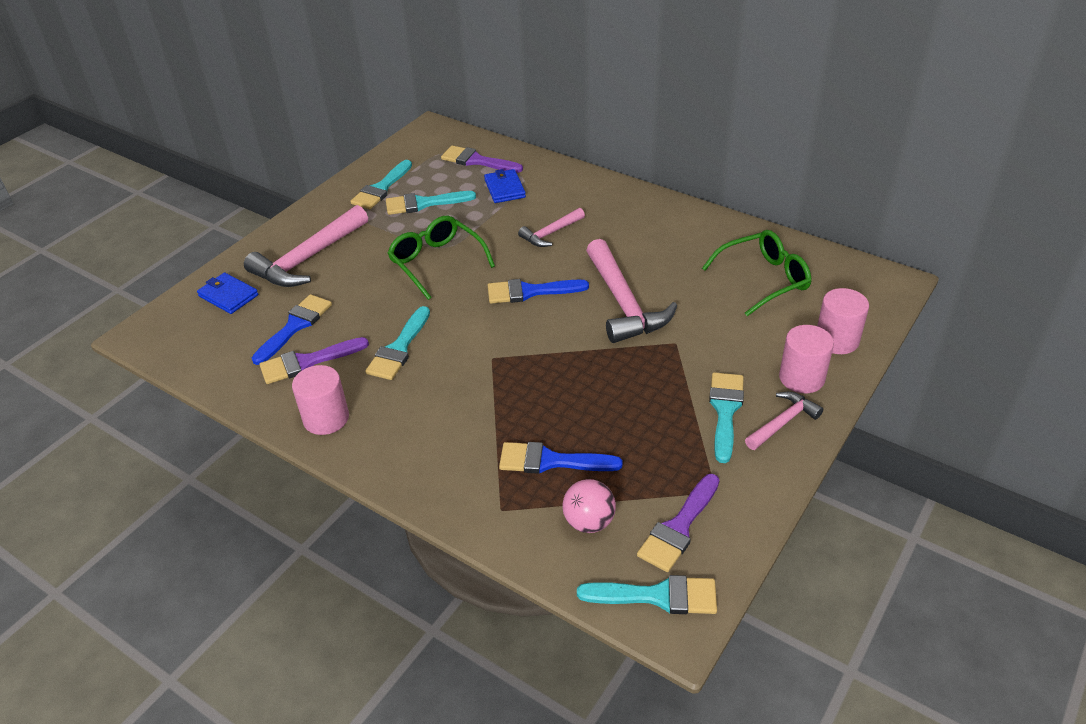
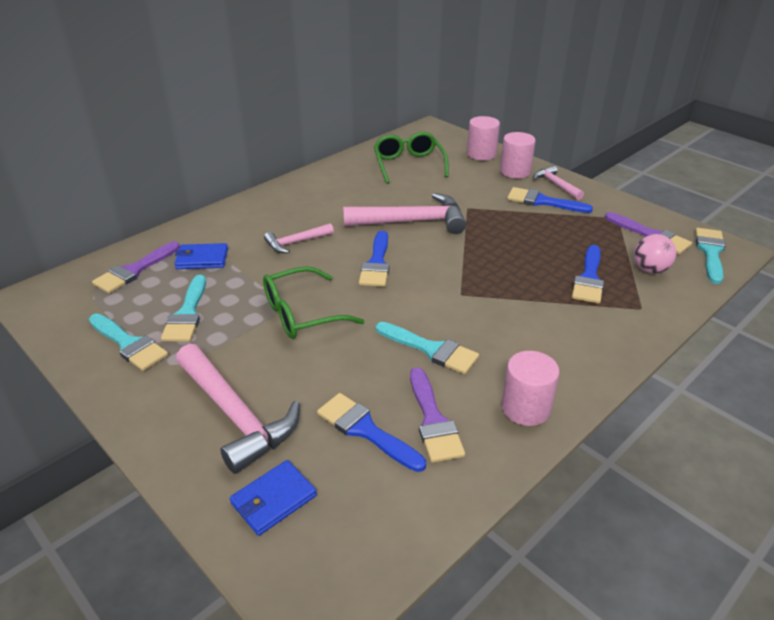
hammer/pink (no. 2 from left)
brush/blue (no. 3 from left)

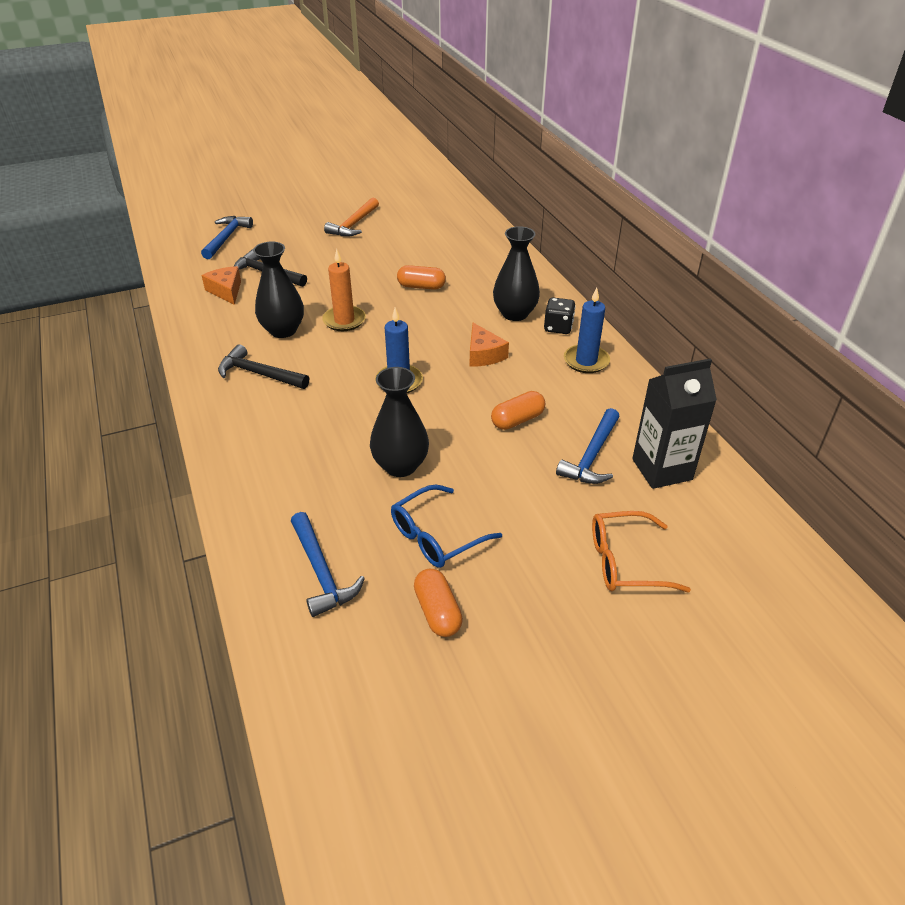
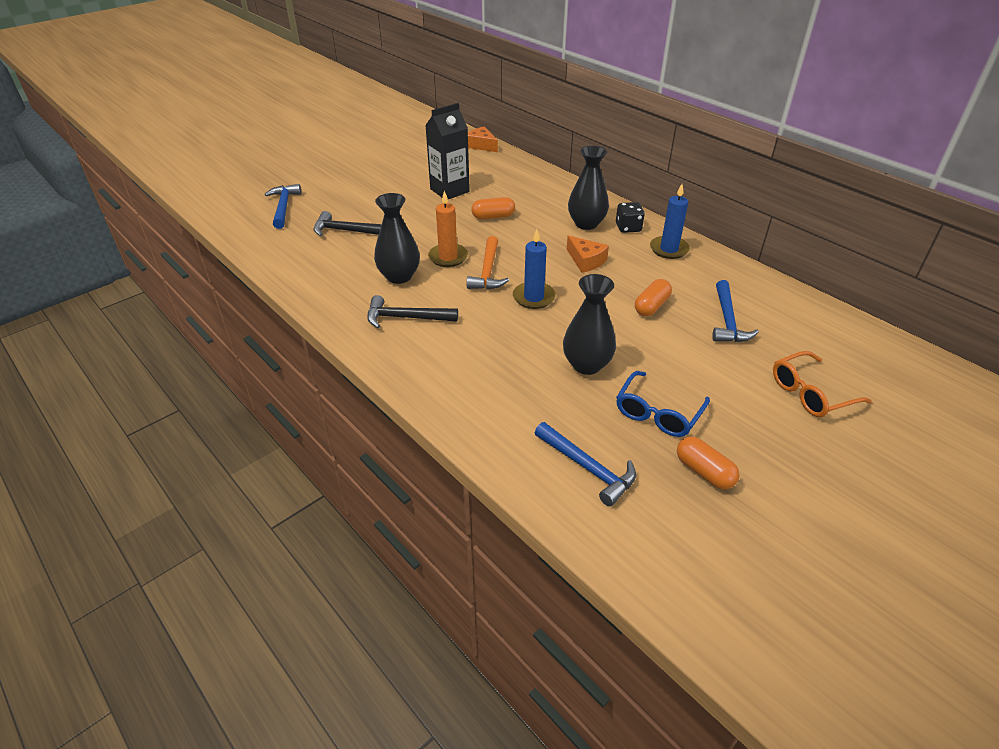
cheese/orange (no. 1 from left)
hammer/orange
carton/black

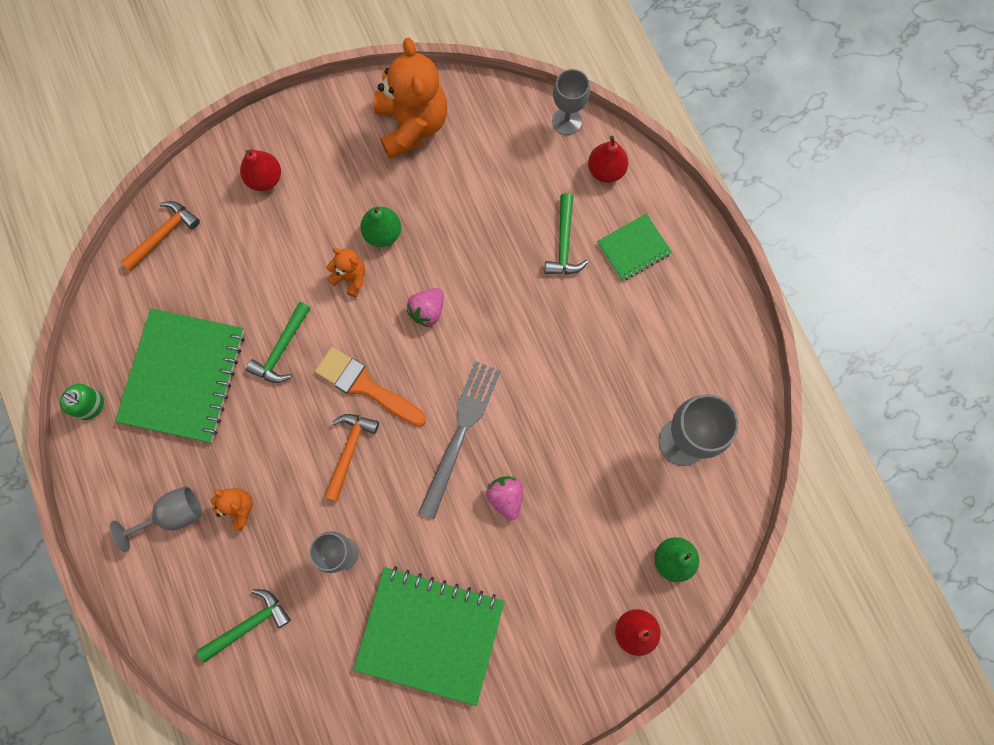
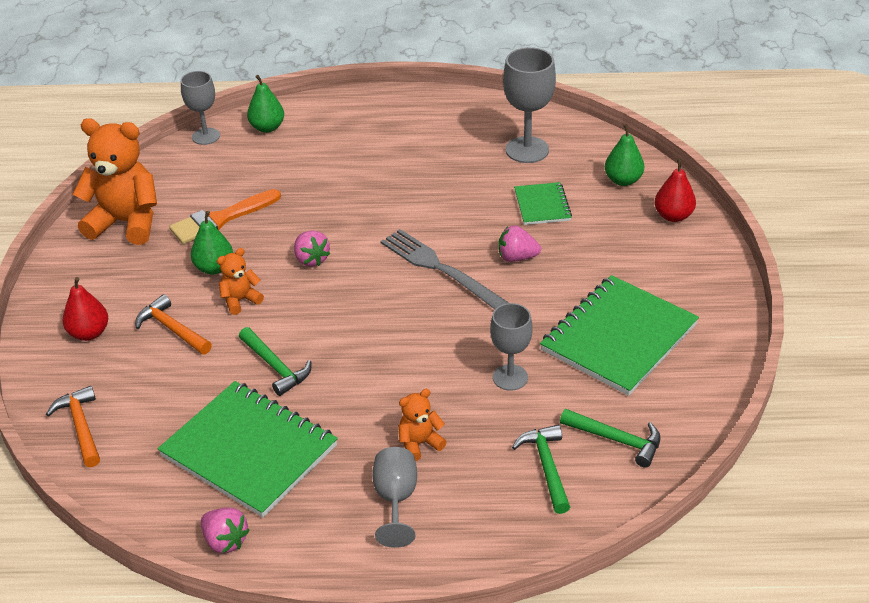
strawberry/pink (no. 1 from left)
brush/orange
hammer/orange (no. 2 from left)
hammer/green (no. 3 from left)
pear/green (no. 2 from left)
notebook/green (no. 2 from left)

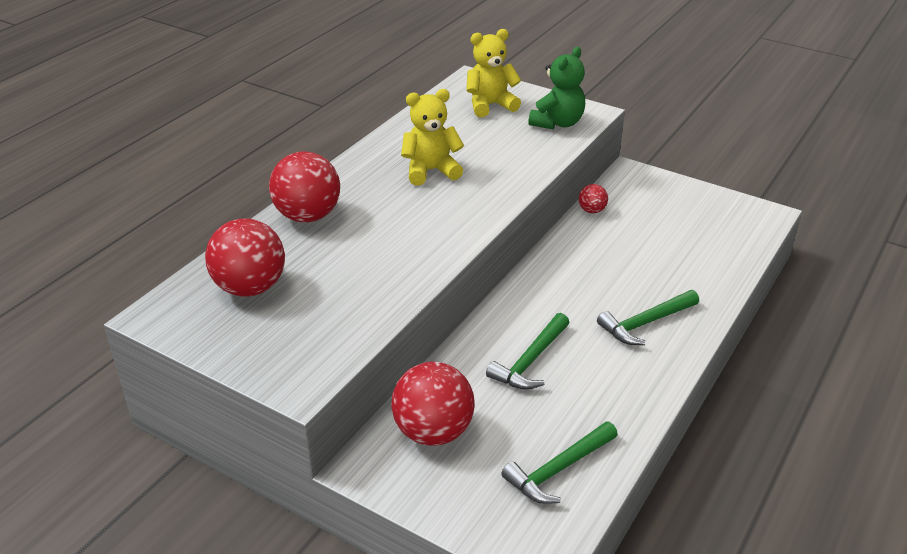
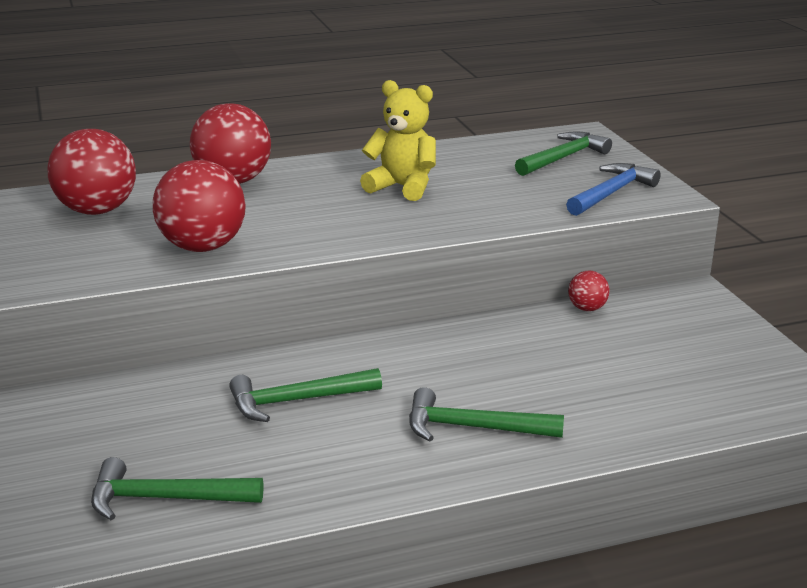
ball/red (no. 2 from left)
hammer/green (no. 4 from left)
hammer/blue

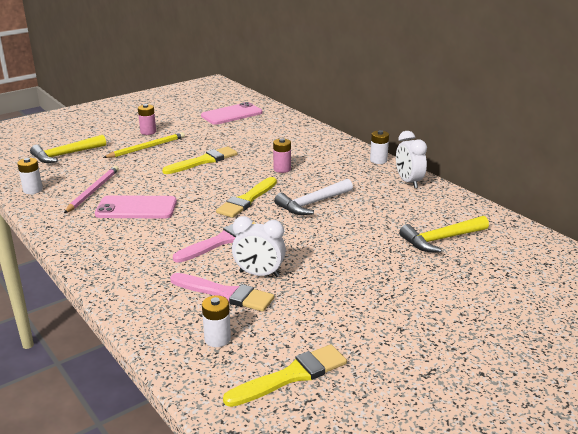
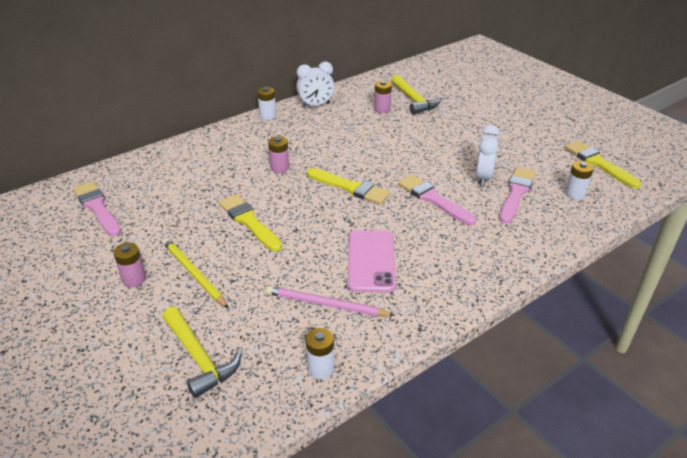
brush/pink (no. 1 from left)
hammer/white
battery/pink (no. 3 from left)

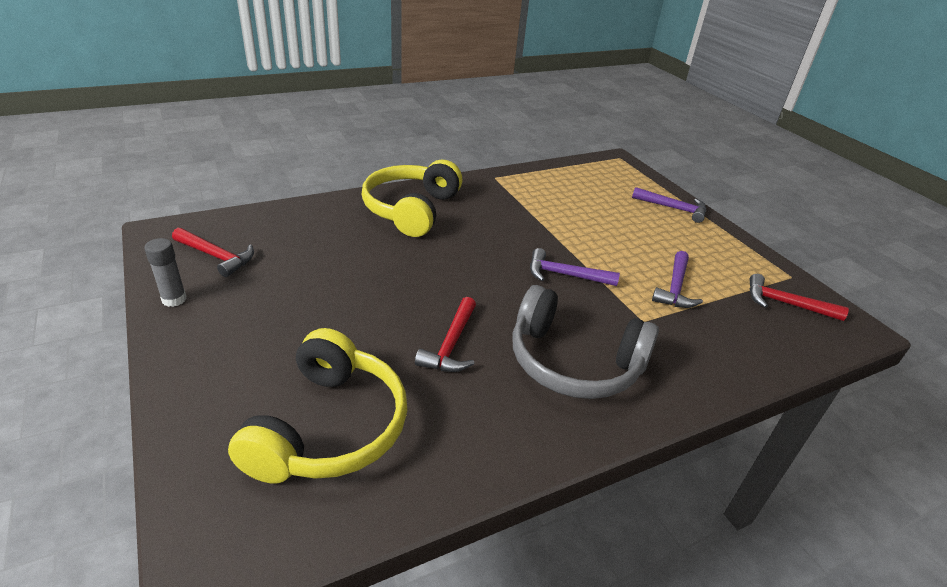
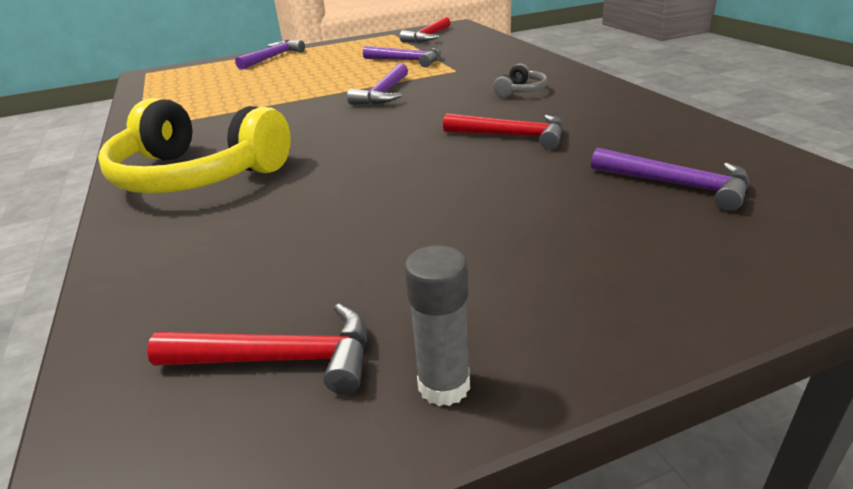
hammer/red (no. 1 from left)
hammer/purple (no. 4 from left)
headphones/grey

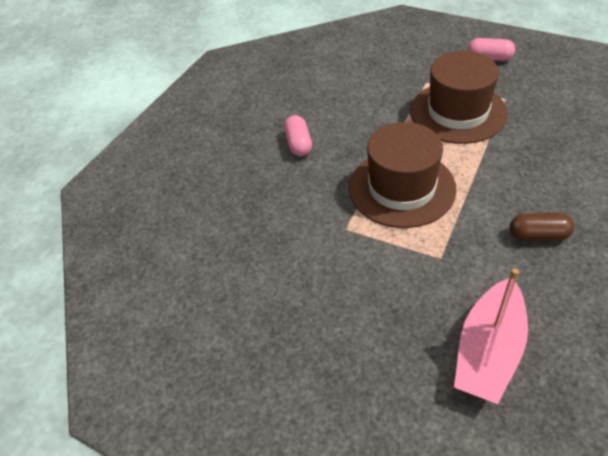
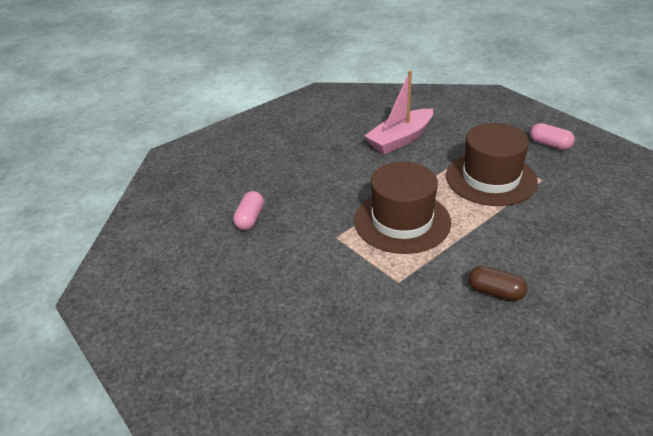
capsule/pink (no. 1 from left)
boat/pink

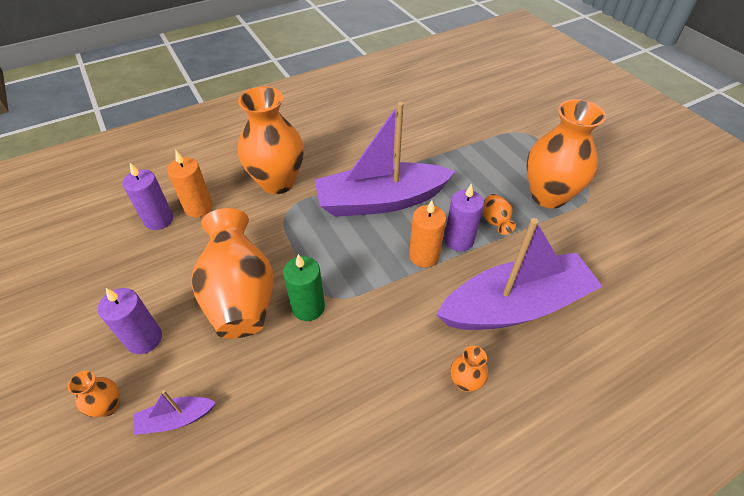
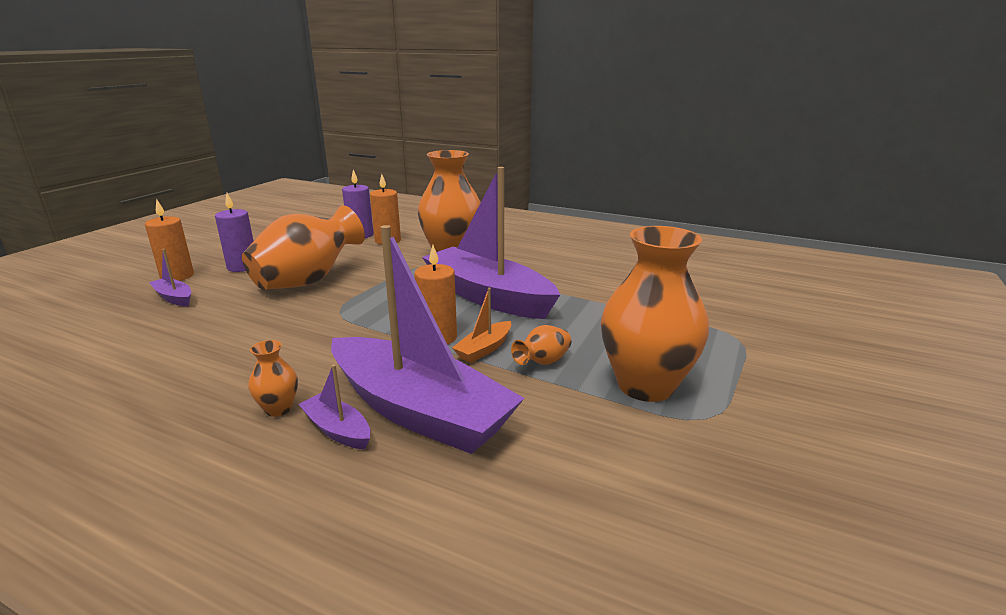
candle/orange (no. 1 from left)
candle/green
boat/orange
boat/purple (no. 2 from left)

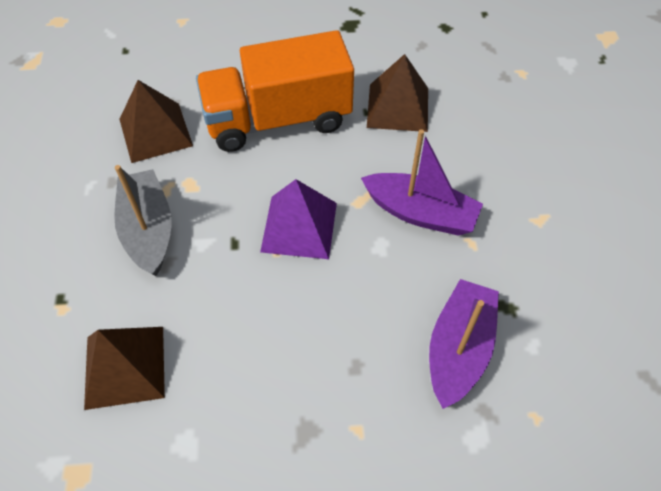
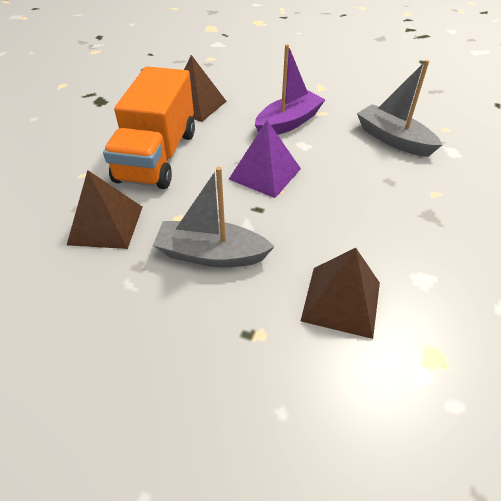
boat/grey (no. 2 from left)

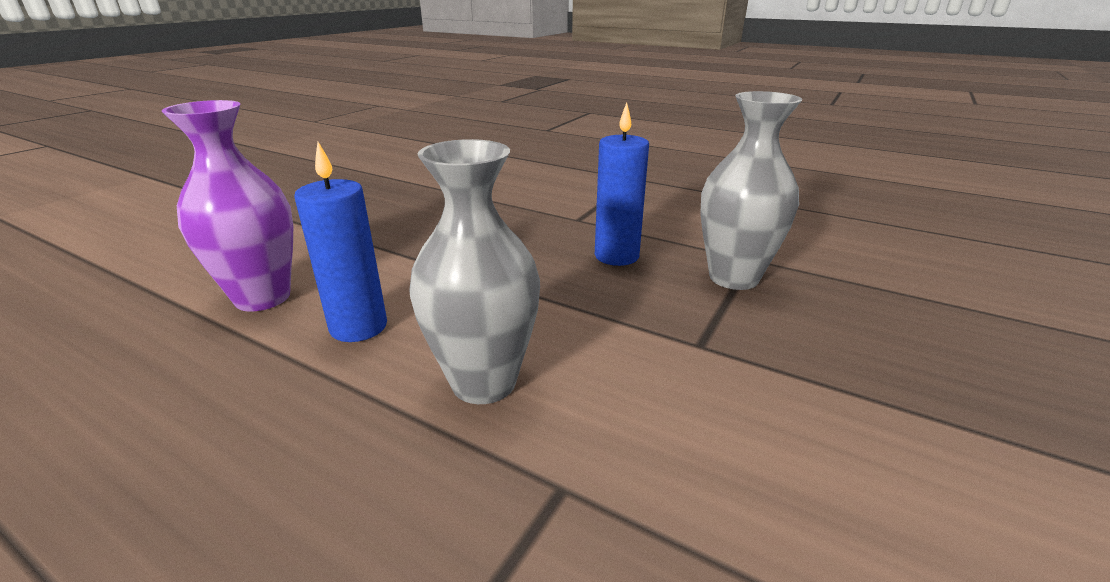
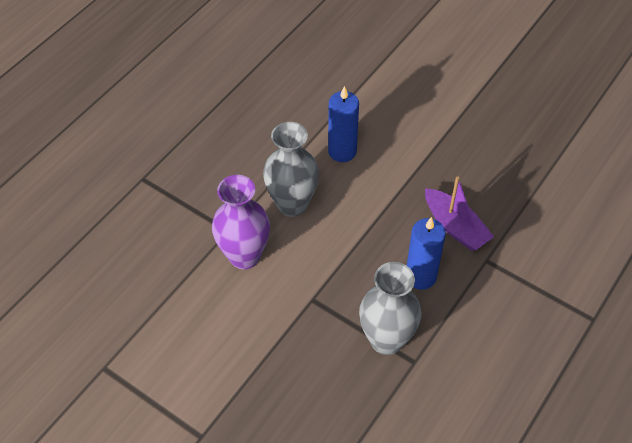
vase/purple
boat/purple

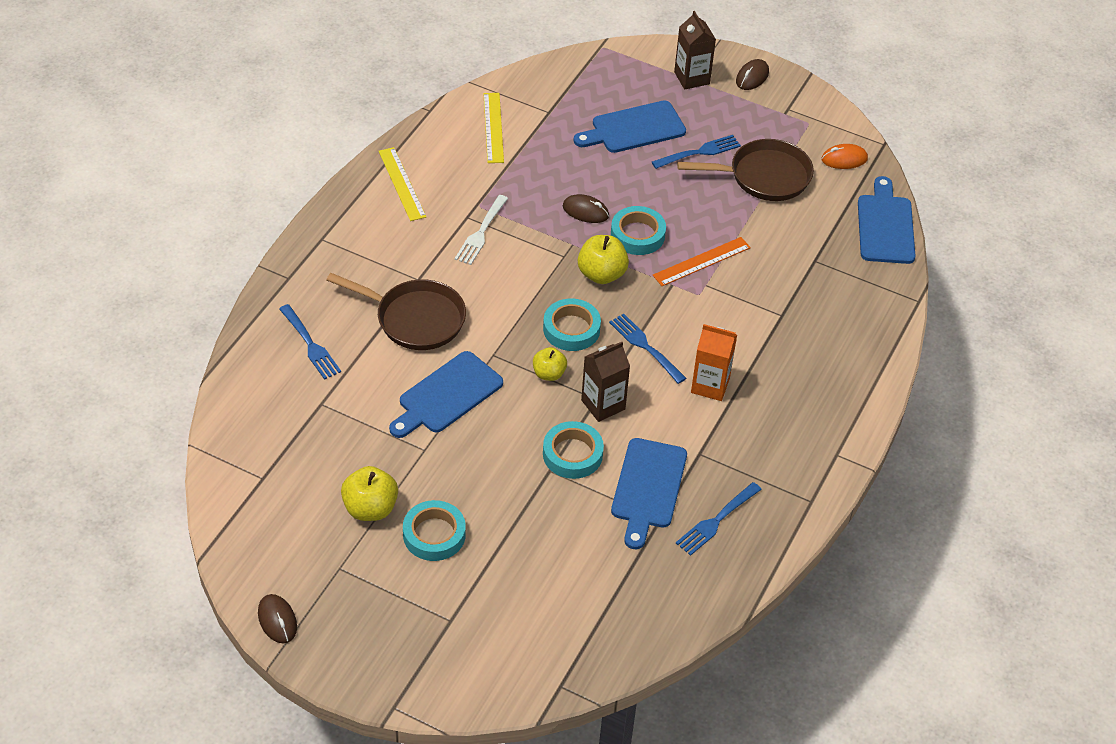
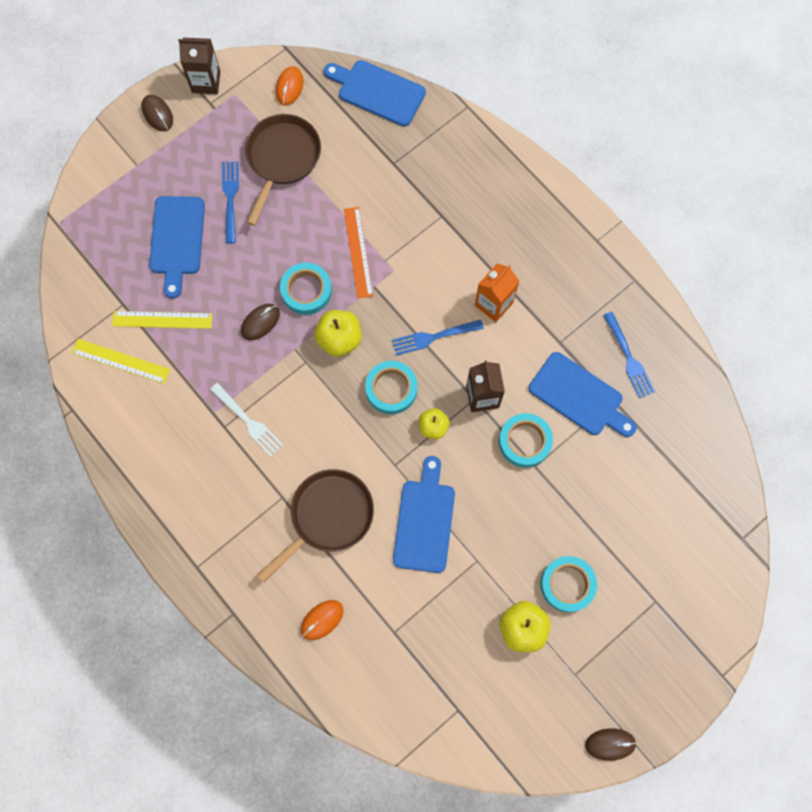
mouse/orange (no. 2 from left)
ruler/yellow (no. 2 from left)
cutting board/blue (no. 3 from left)
carton/brown (no. 1 from left)

